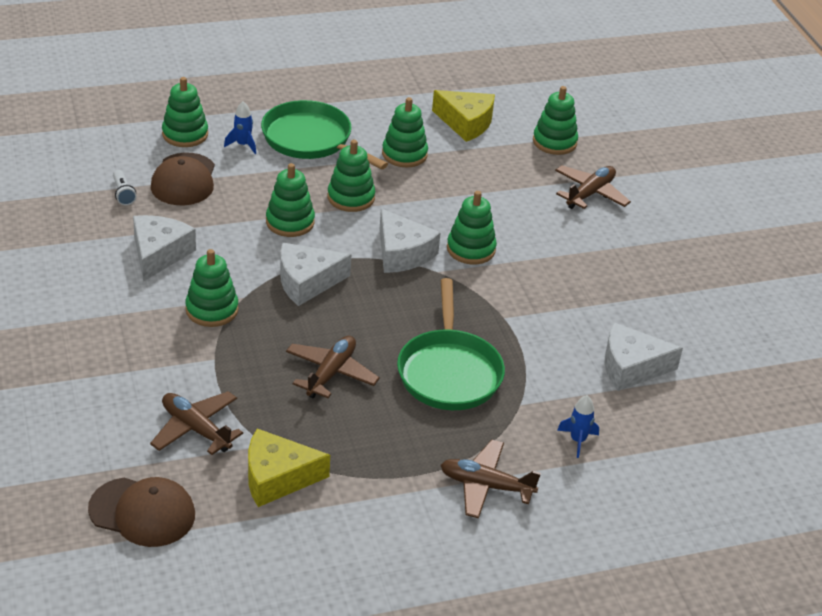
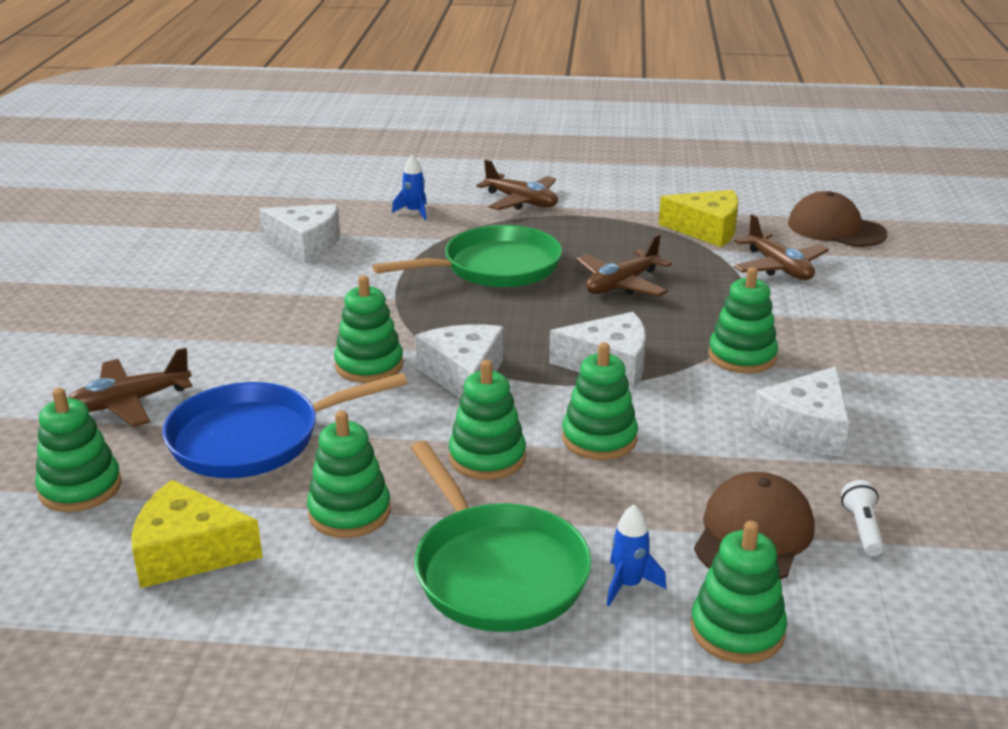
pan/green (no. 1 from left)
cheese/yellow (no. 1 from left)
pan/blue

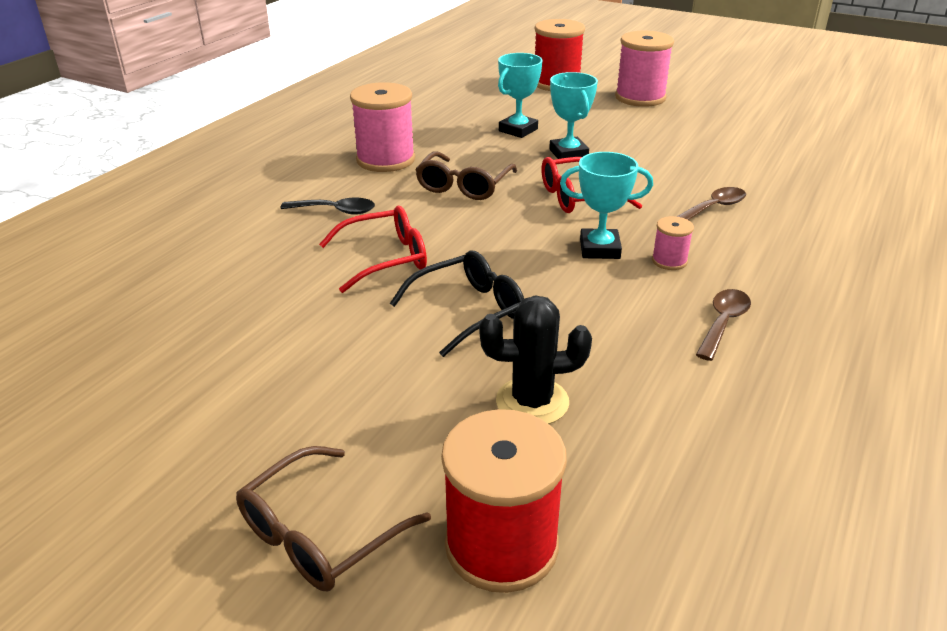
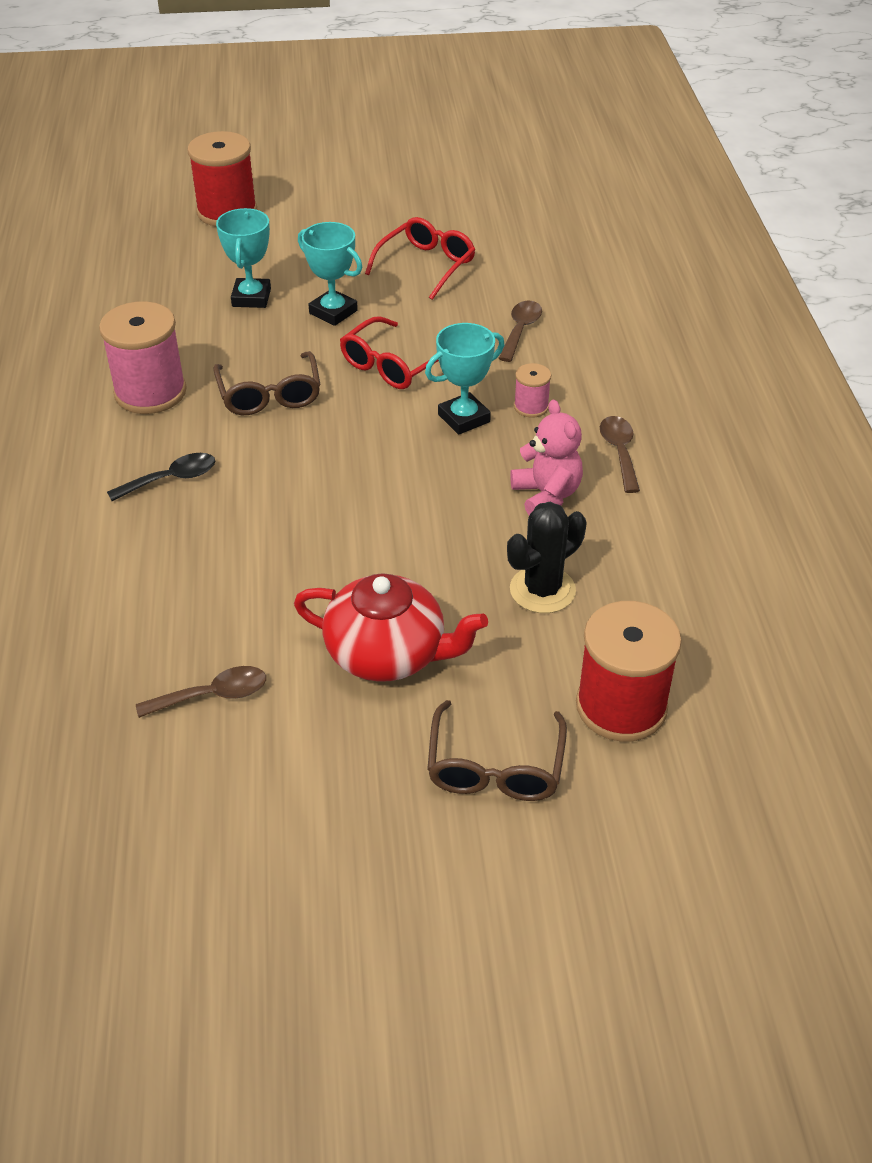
glasses/red (no. 2 from left)
glasses/black
spool/pink (no. 2 from left in the first image)
spoon/brown (no. 1 from left)
teapot/red
teddy bear/pink

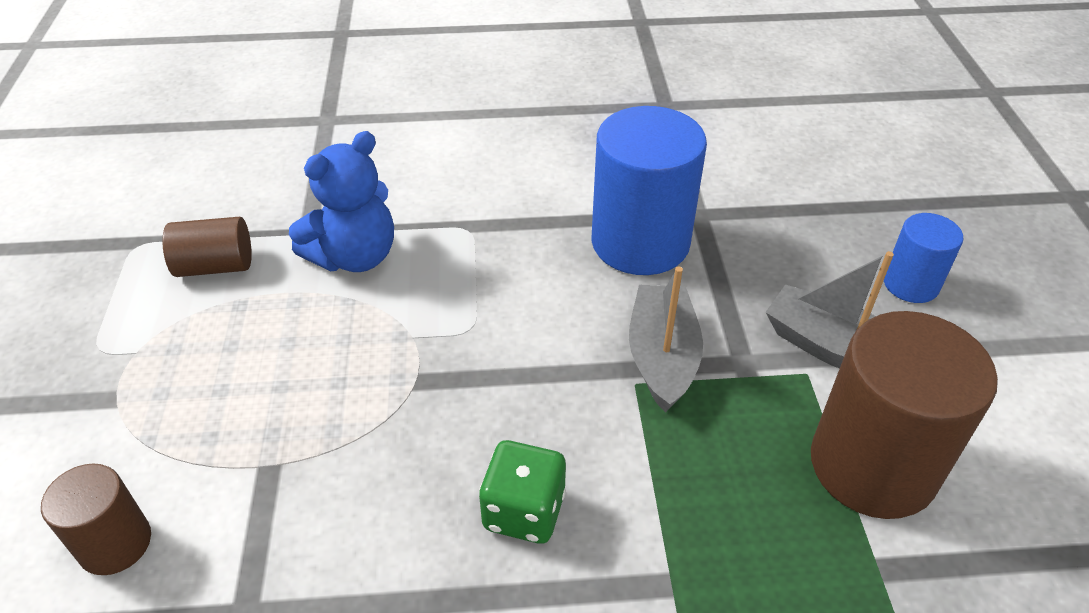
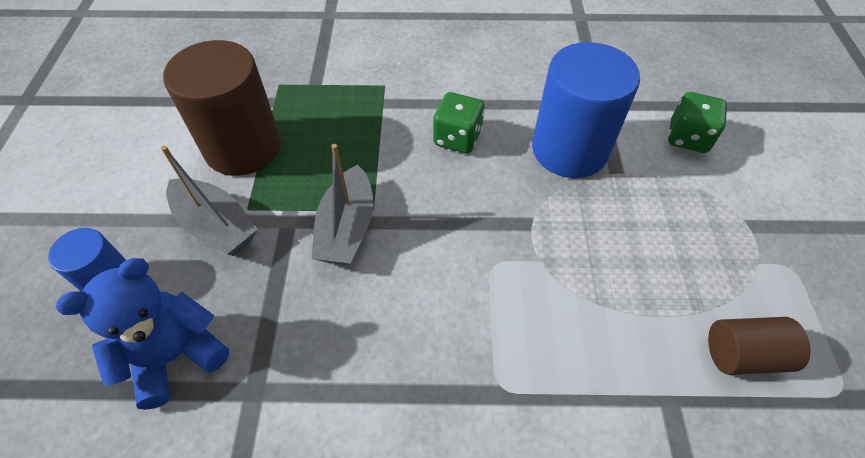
dice/green (no. 2 from left)
teddy bear/blue
cylinder/blue (no. 2 from left)

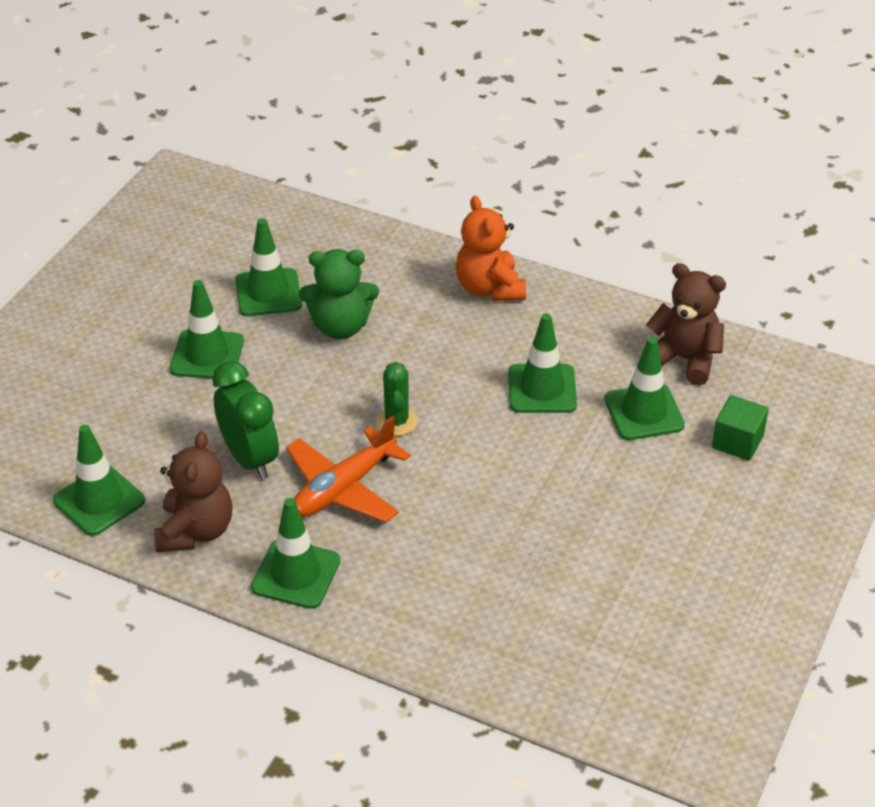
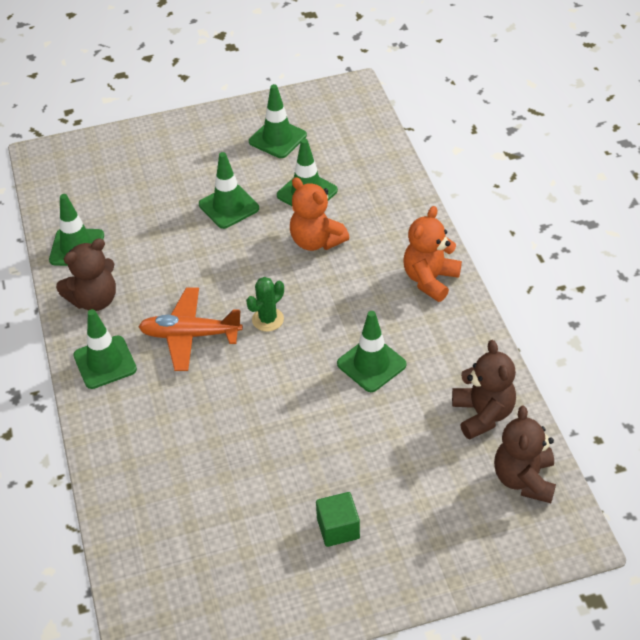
clock/green
teddy bear/orange (no. 1 from left)
traffic cone/green (no. 4 from left)
cube/green
teddy bear/brown (no. 3 from left)

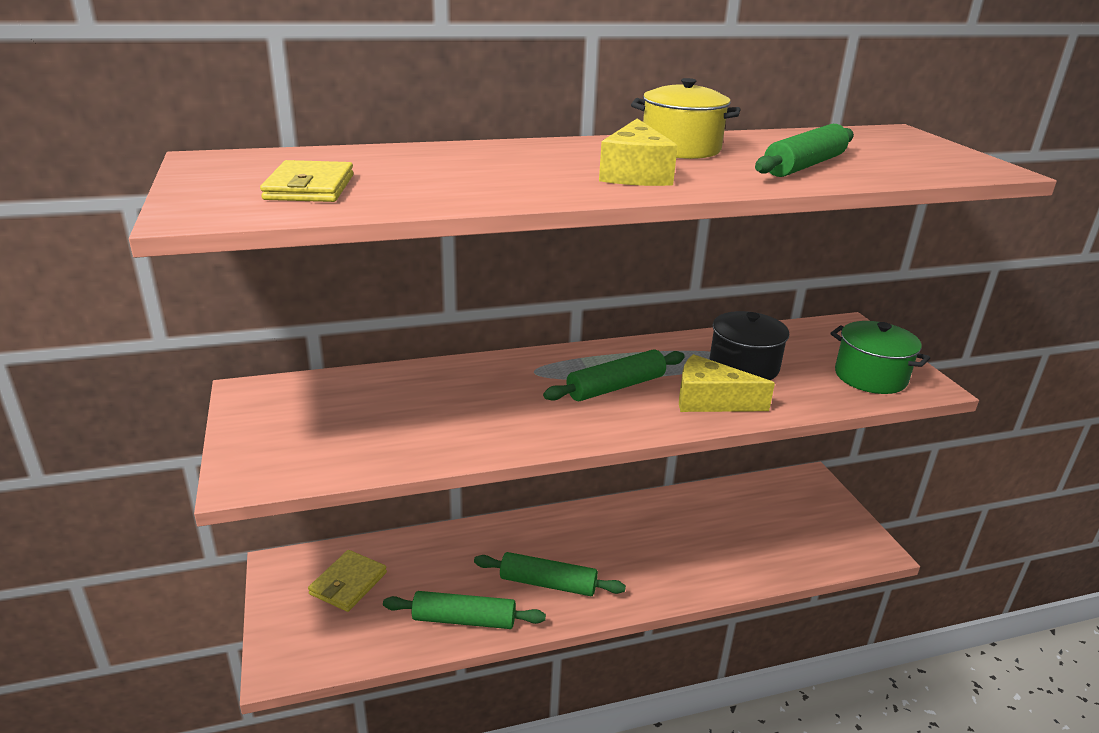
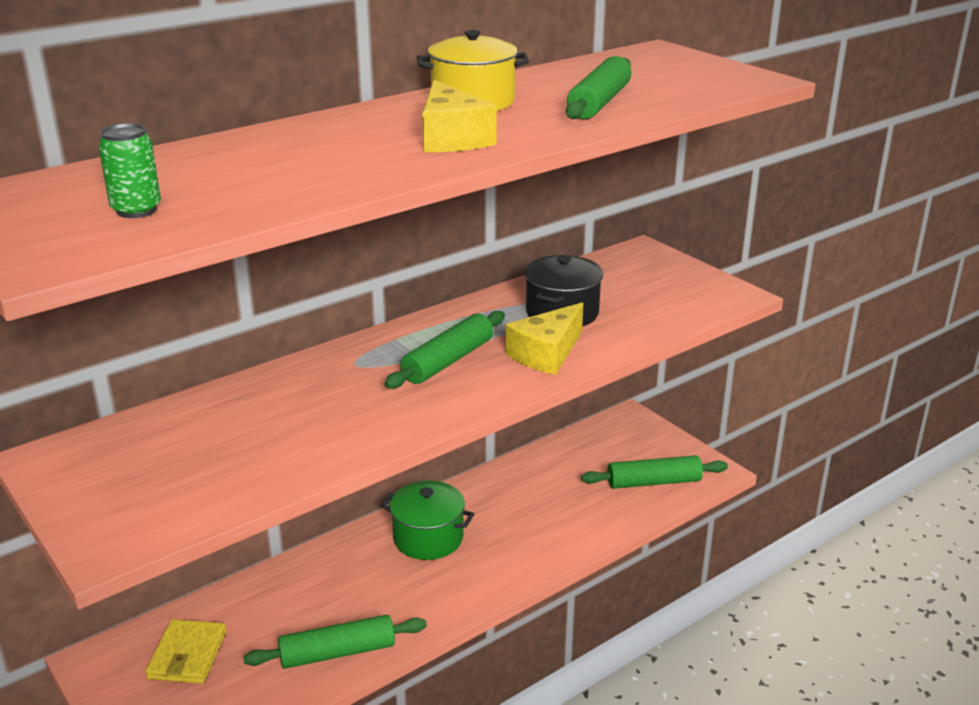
can/green
rolling pin/green (no. 4 from left)
cheese/yellow (no. 2 from left)
pot/green

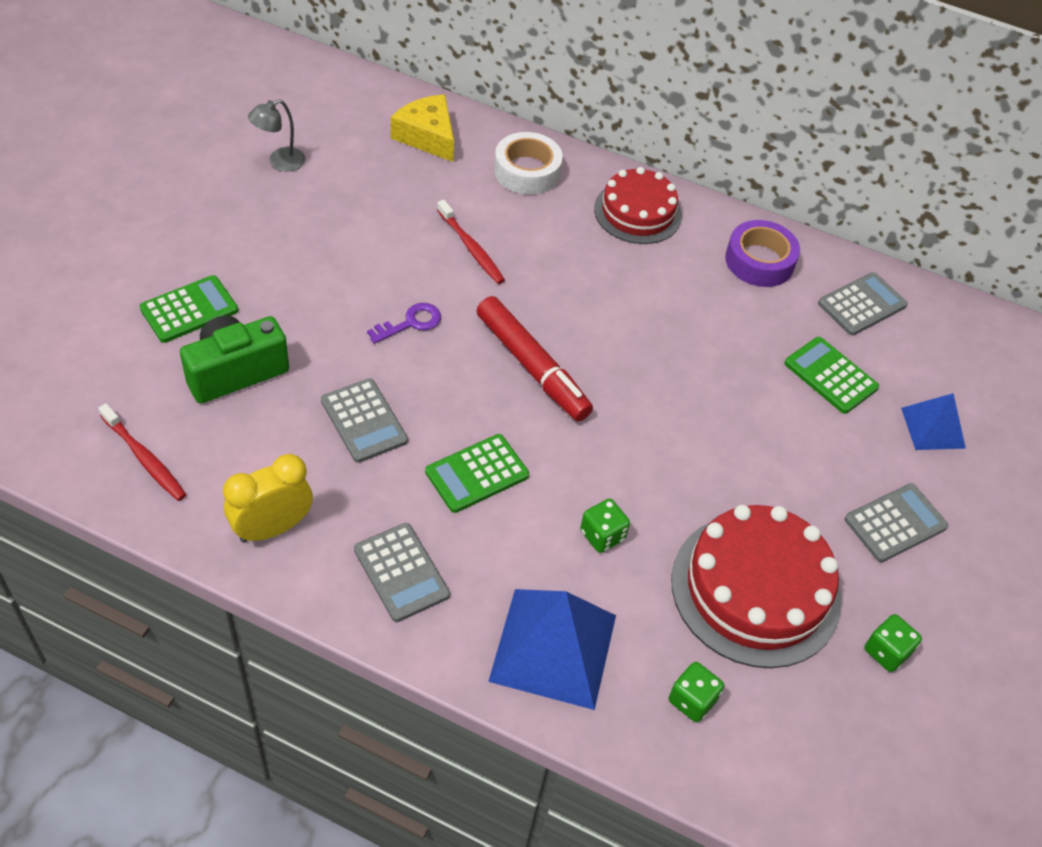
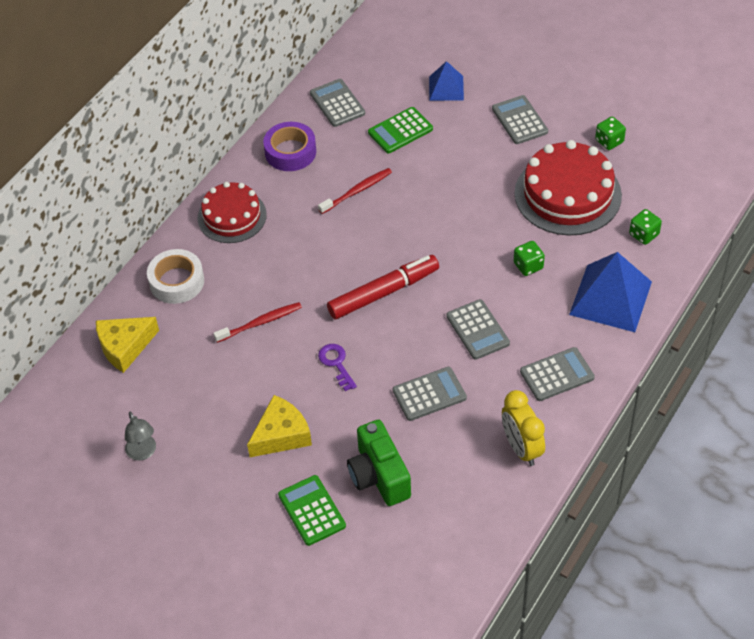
toothbrush/red (no. 2 from left)
calculator/grey (no. 3 from left)
cheese/yellow (no. 2 from left)

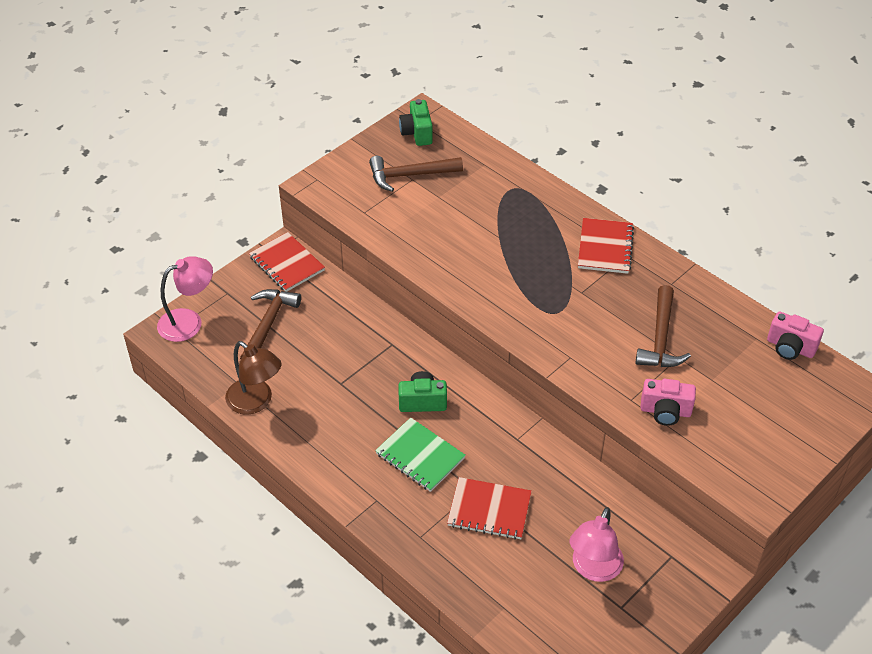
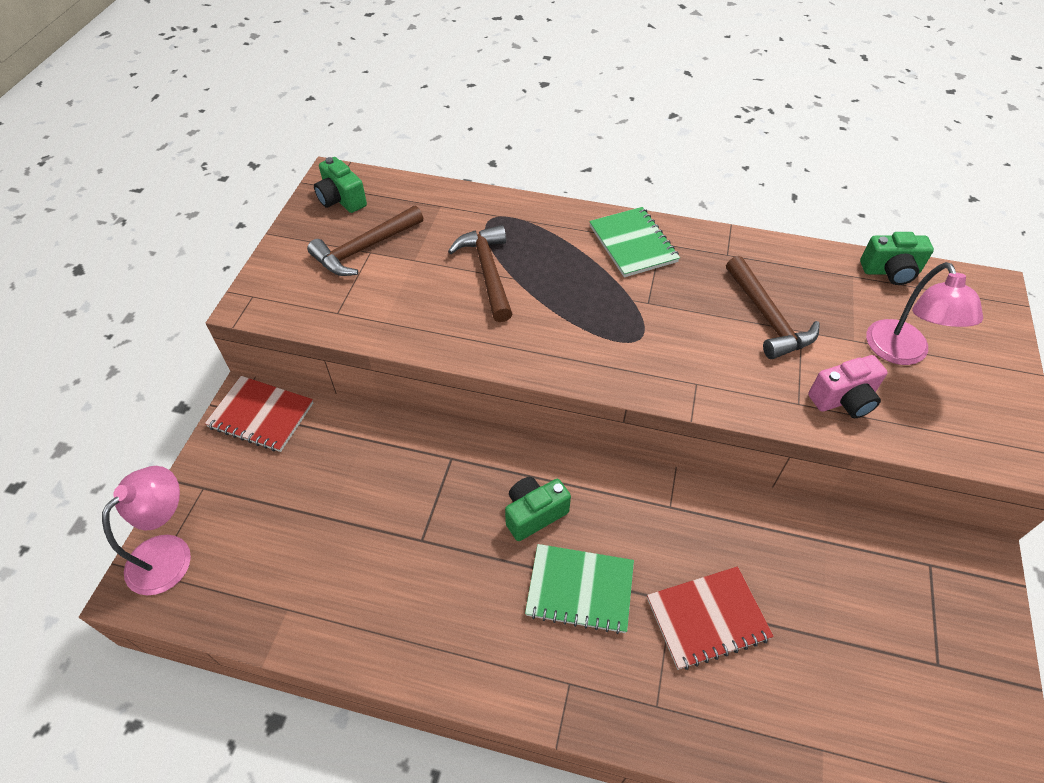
lamp/brown
hammer/brown (no. 2 from left)
lamp/pink (no. 2 from left)
notebook/green (no. 2 from left)
camera/green (no. 3 from left)

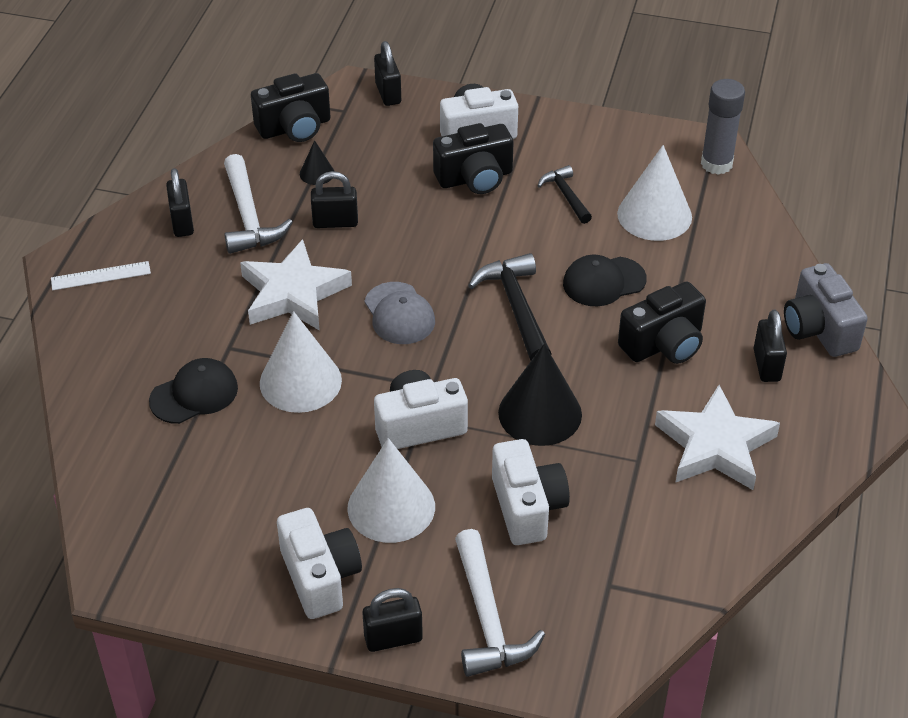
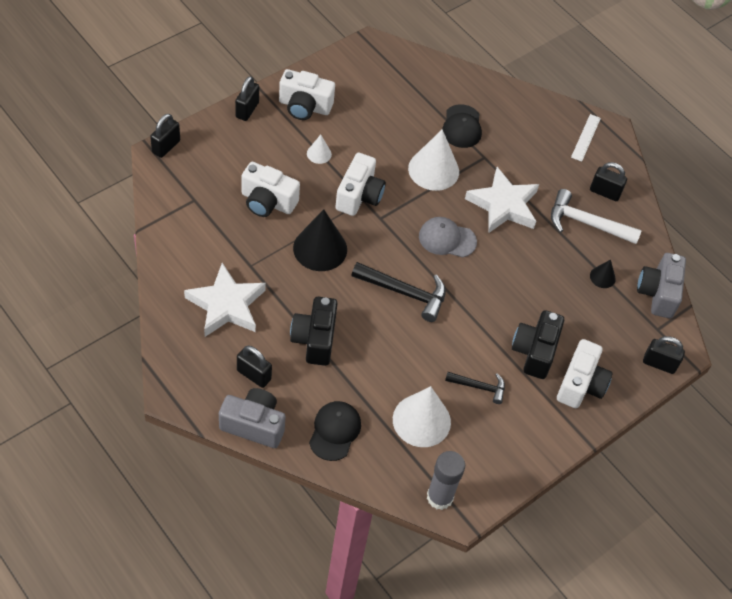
camera/grey (no. 2 from left)
padlock/black (no. 1 from left)
cone/white (no. 1 from left)
hammer/white (no. 2 from left in the first image)
cap/black (no. 1 from left)

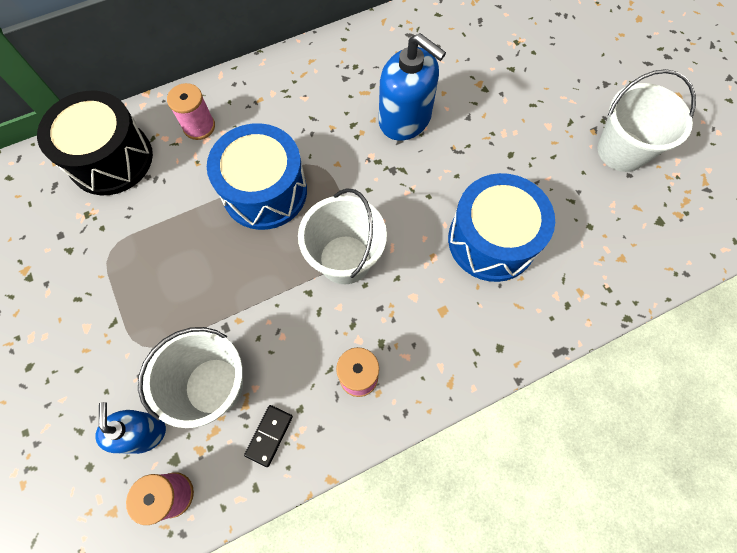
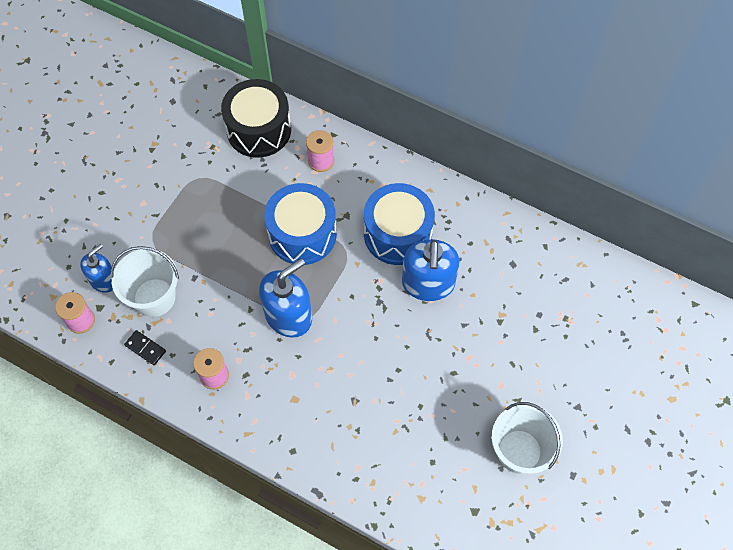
domino/black
soap dispenser/blue (no. 2 from left)
drum/blue (no. 2 from left)

